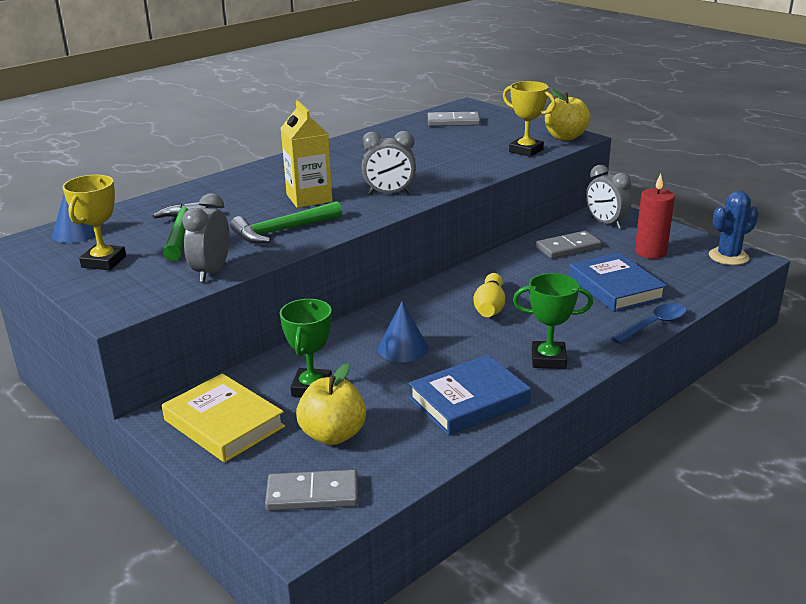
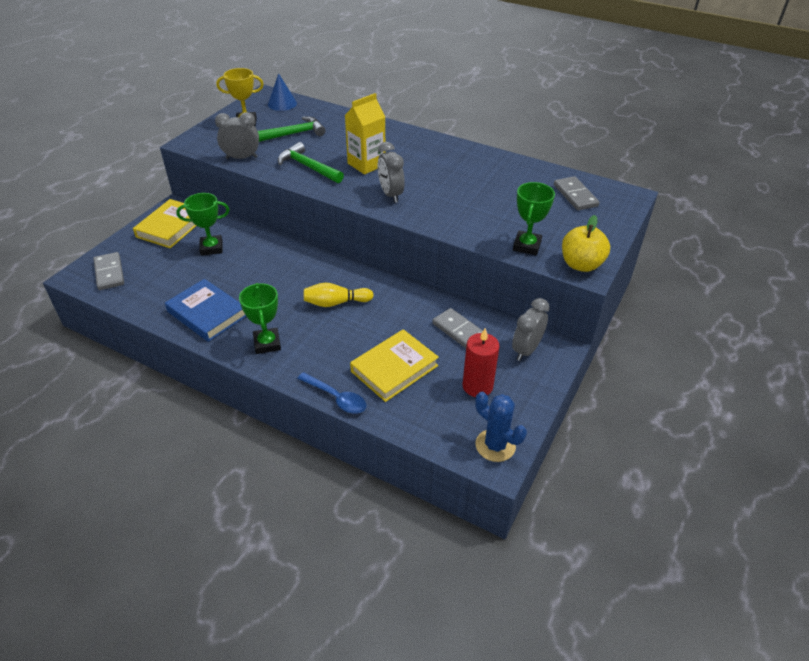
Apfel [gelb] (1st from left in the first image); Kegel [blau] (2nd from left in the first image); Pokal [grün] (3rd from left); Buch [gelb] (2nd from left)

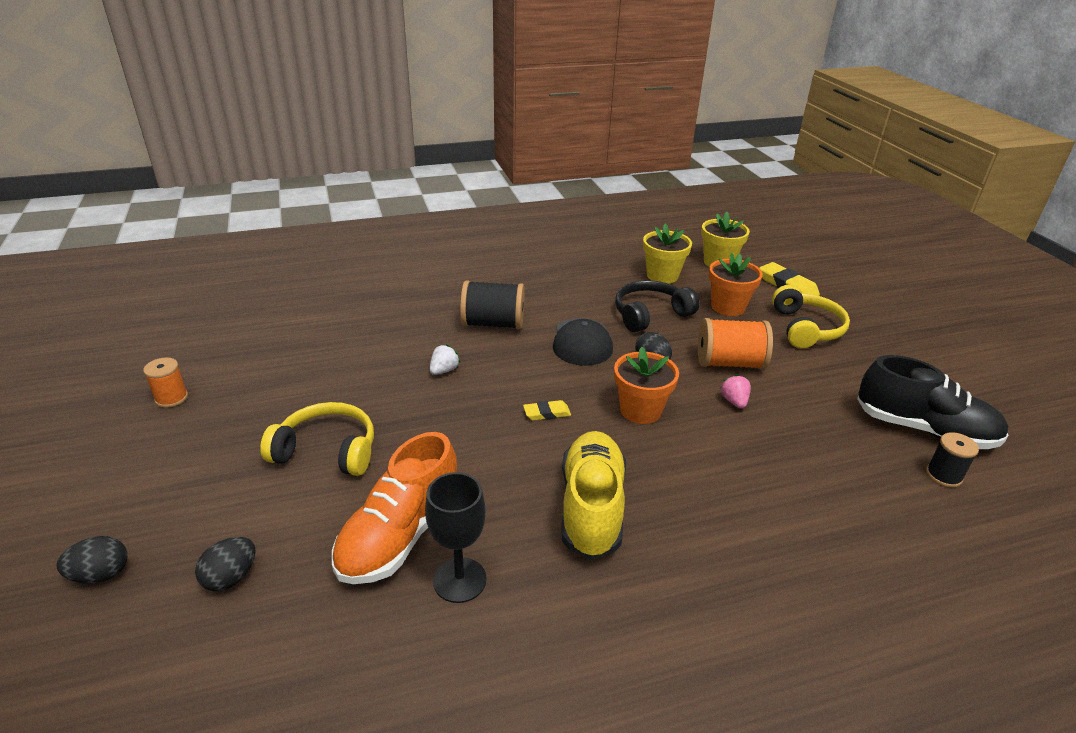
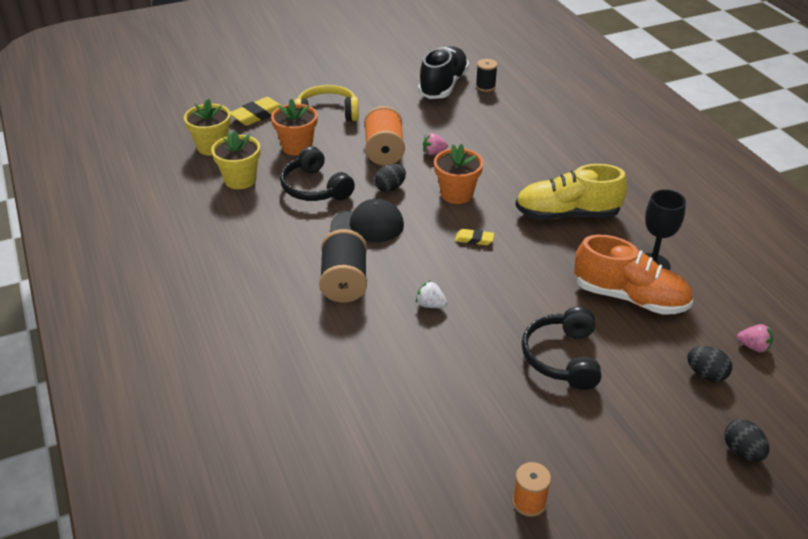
Erdbeere [rosa] (2nd from left); Kopfhörer [schwarz] (2nd from left); Radiergummi [gelb] (2nd from left)

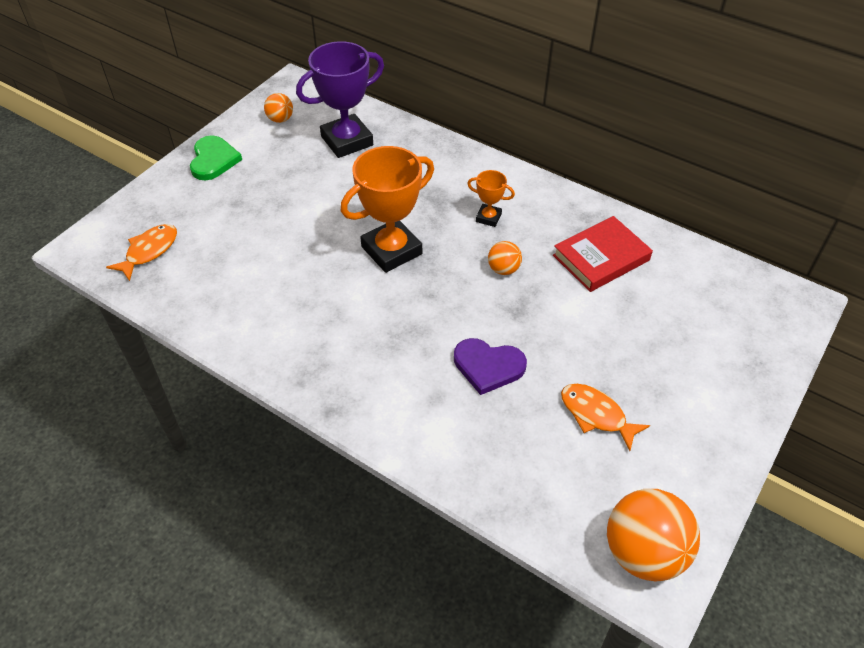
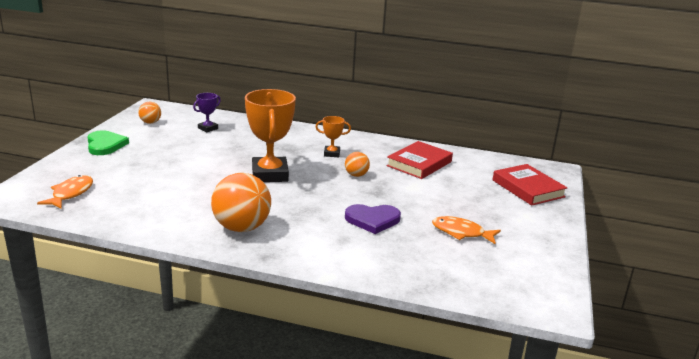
Buch [rot] (2nd from left); Ball [orange] (2nd from left); Pokal [orange] (1st from left); Pokal [lila]

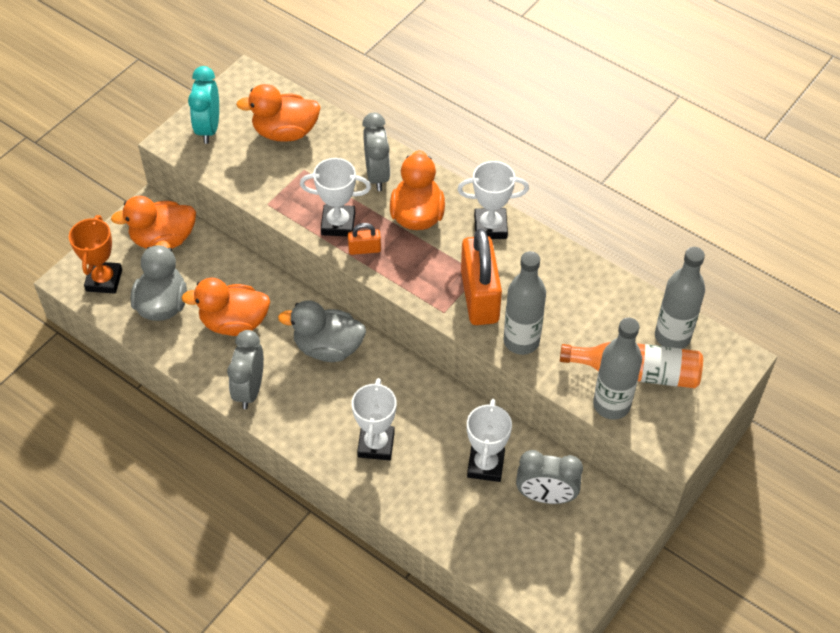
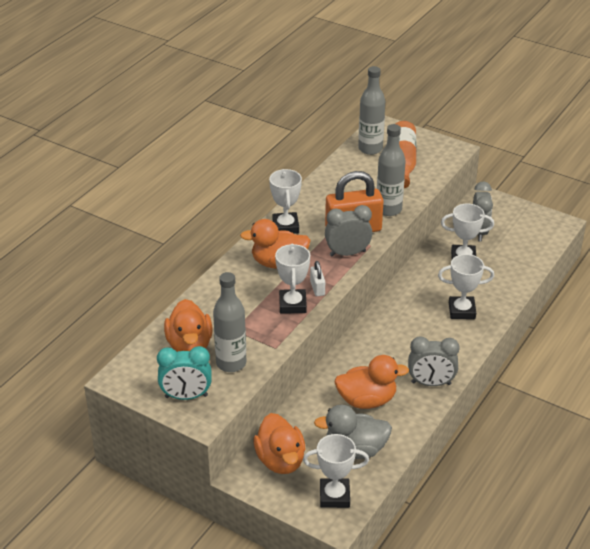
Ente [grau] (2nd from left in the first image); Wecker [grau] (1st from left); Flasche [grau] (1st from left); Pokal [weiß] (3rd from left); Vorhängeschloss [weiß]; Ente [orange] (4th from left)

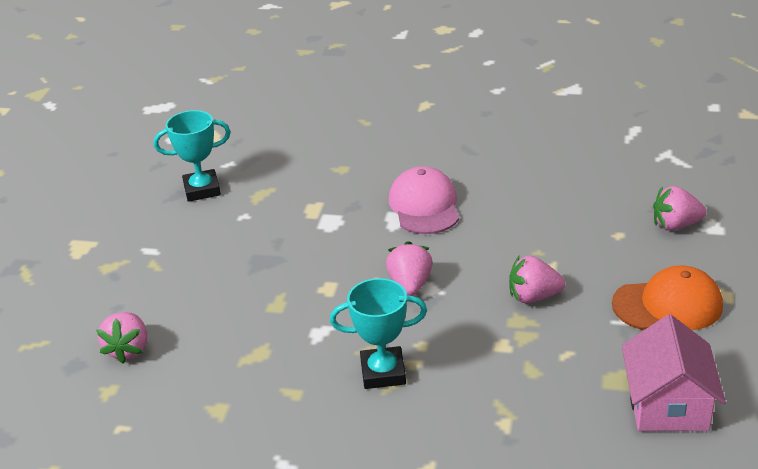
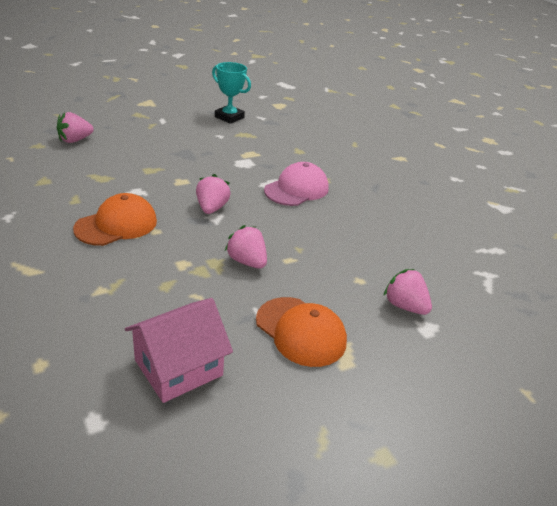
Kappe [orange] (1st from left); Erdbeere [rosa] (2nd from left)

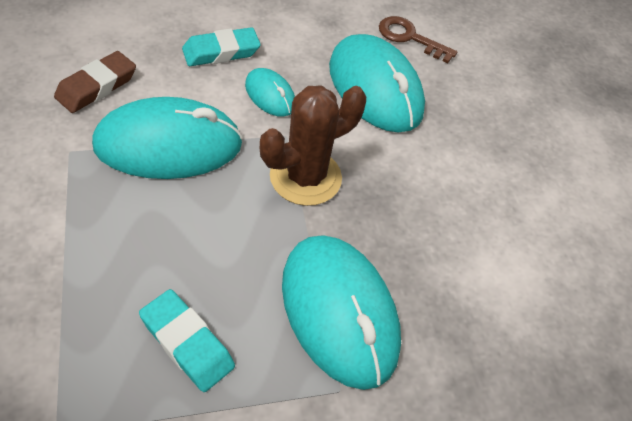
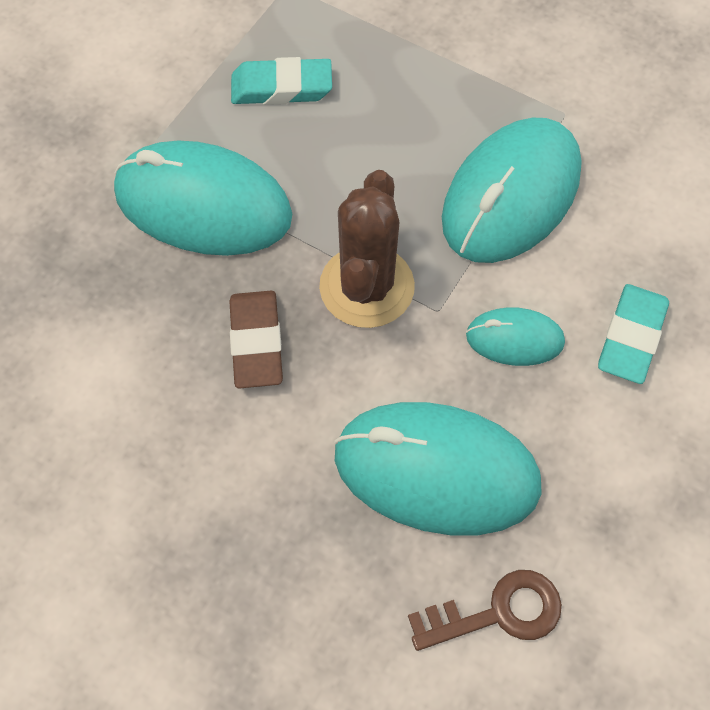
Radiergummi [braun]

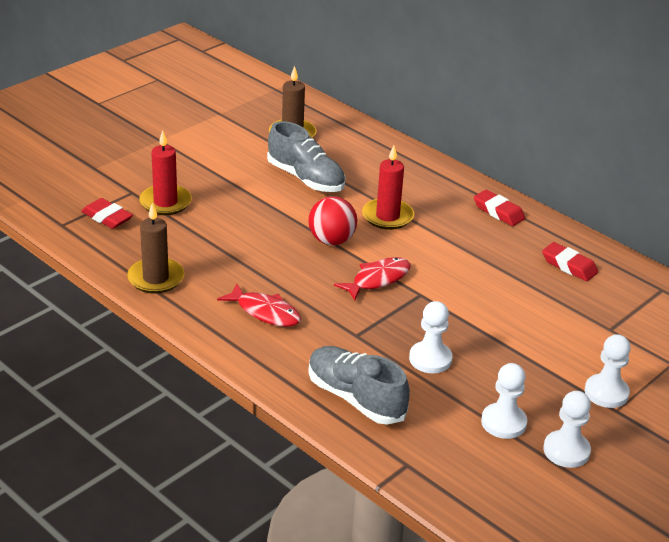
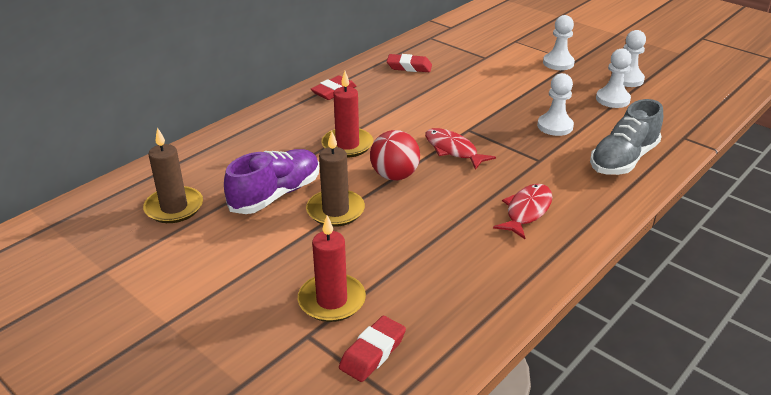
Kerze [braun] (2nd from left); Schuh [lila]; Radiergummi [rot] (3rd from left)

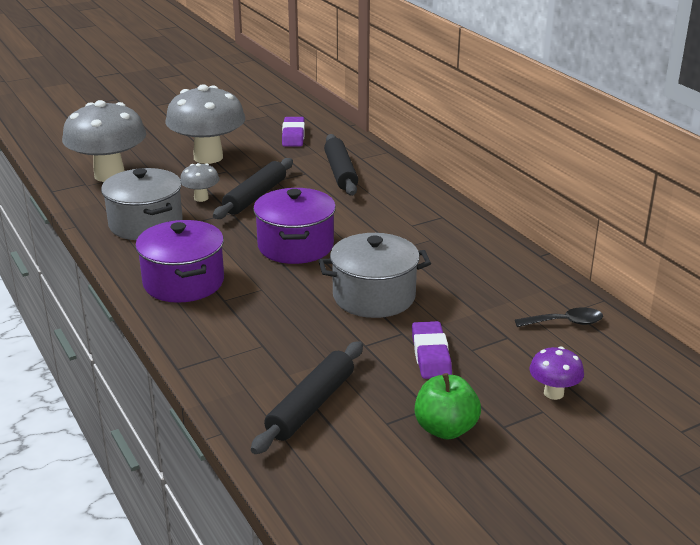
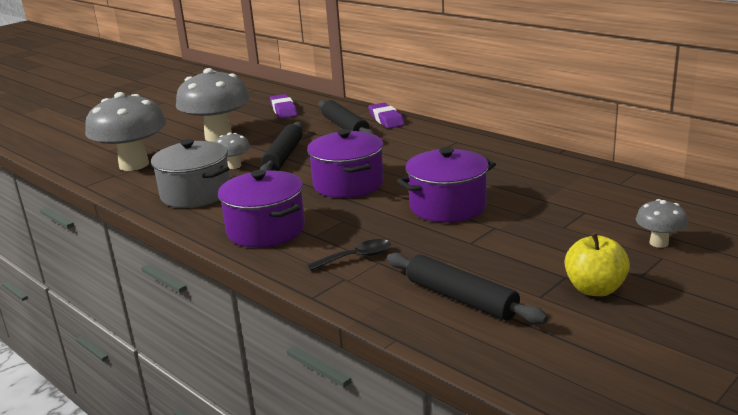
Radiergummi [lila] (2nd from left); Löffel [schwarz]; Kochtopf [lila] (3rd from left); Apfel [gelb]; Pilz [grau] (4th from left); Nudelholz [schwarz] (3rd from left)

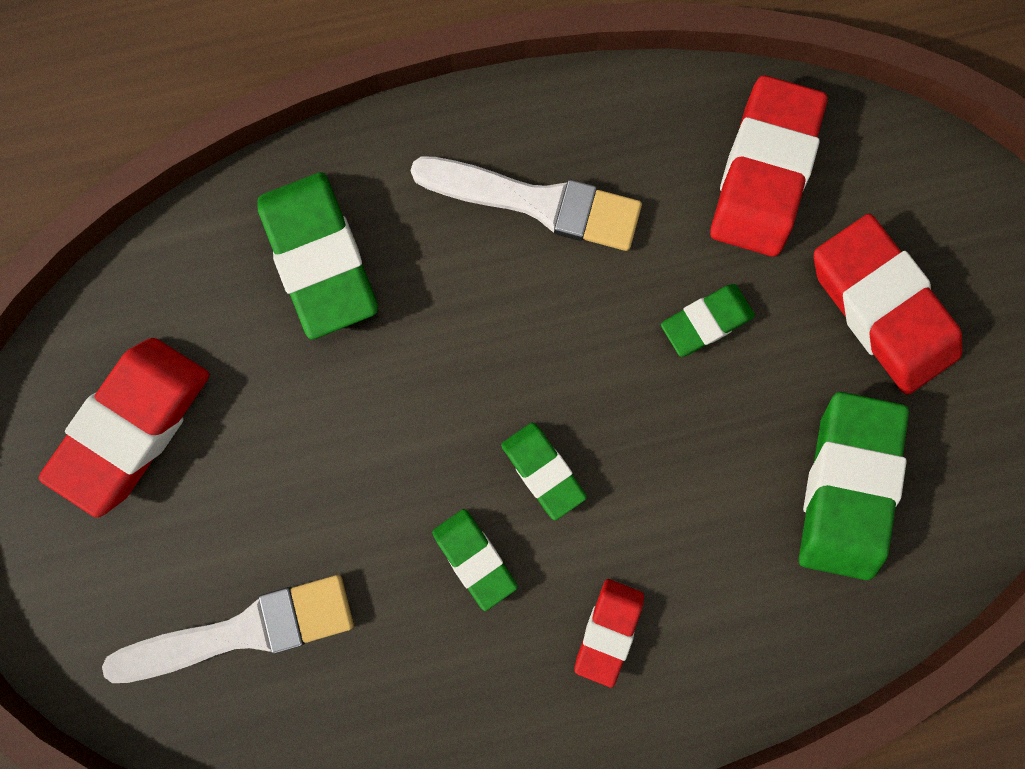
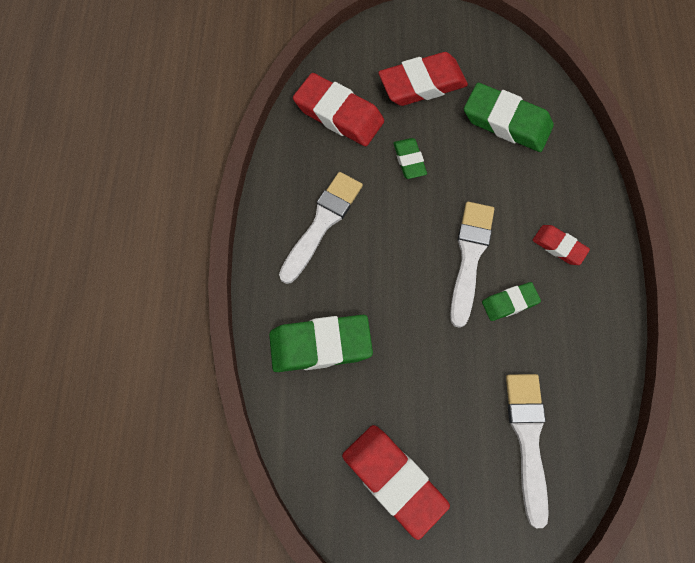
Pinsel [weiß] (2nd from left)

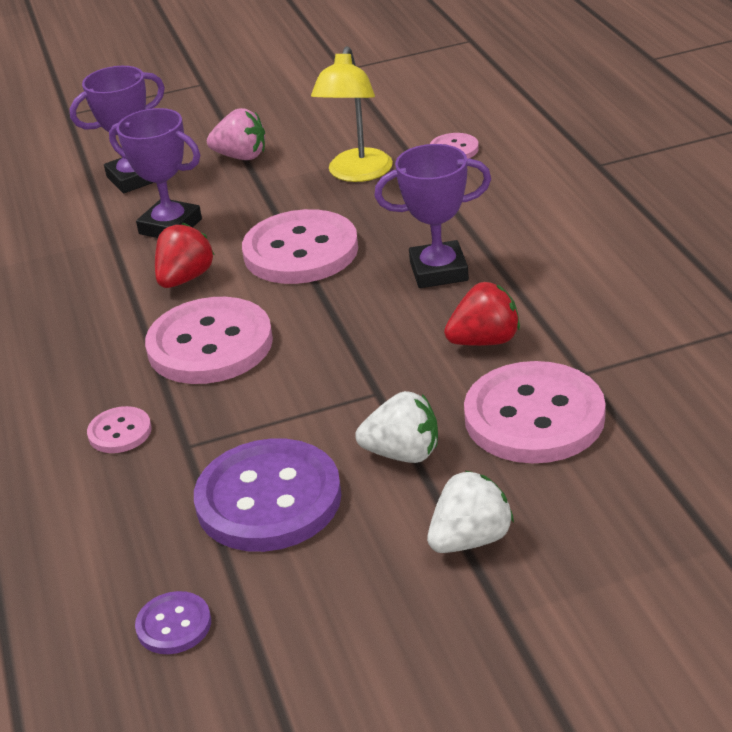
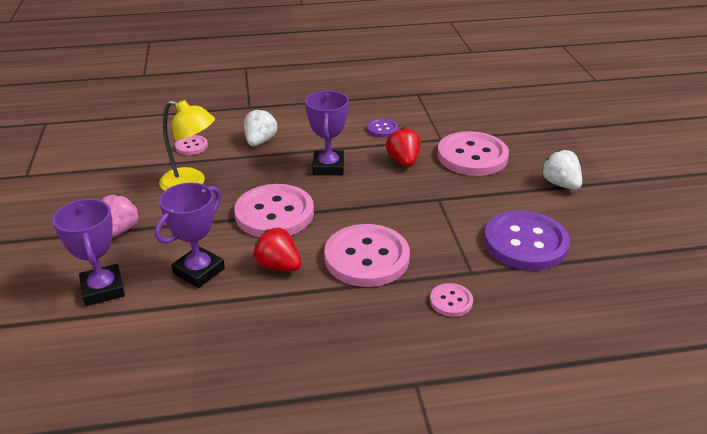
Knopf [lila] (1st from left); Erdbeere [weiß] (1st from left)

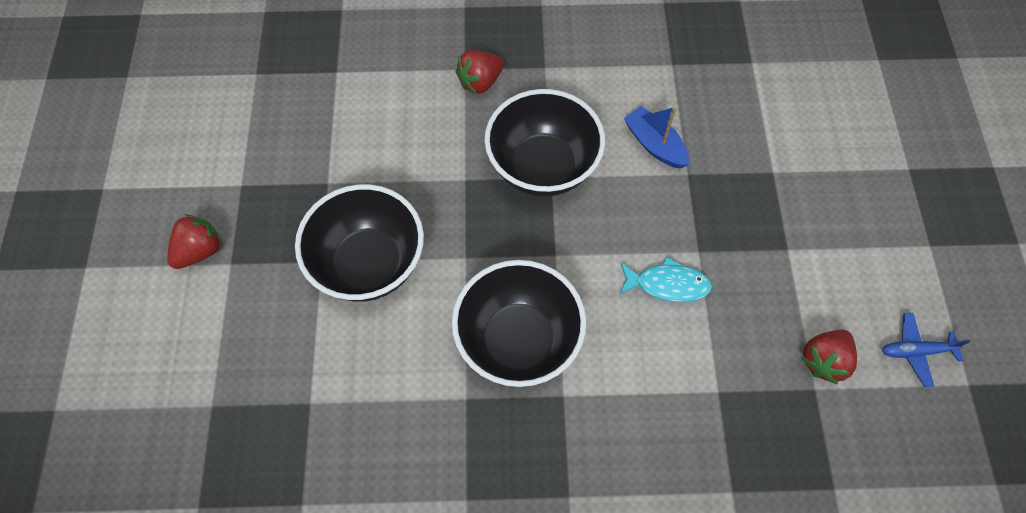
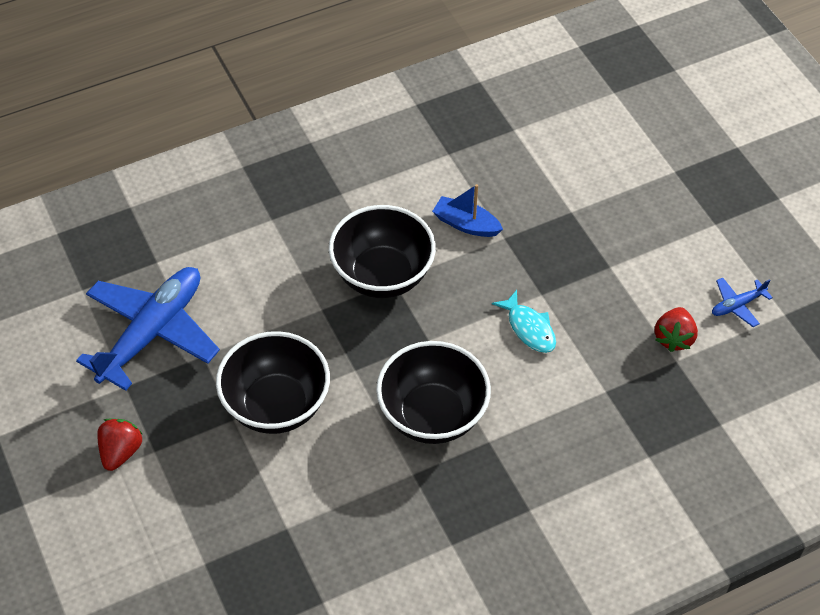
Erdbeere [rot] (2nd from left in the first image); Flugzeug [blau] (1st from left); Fisch [türkis]

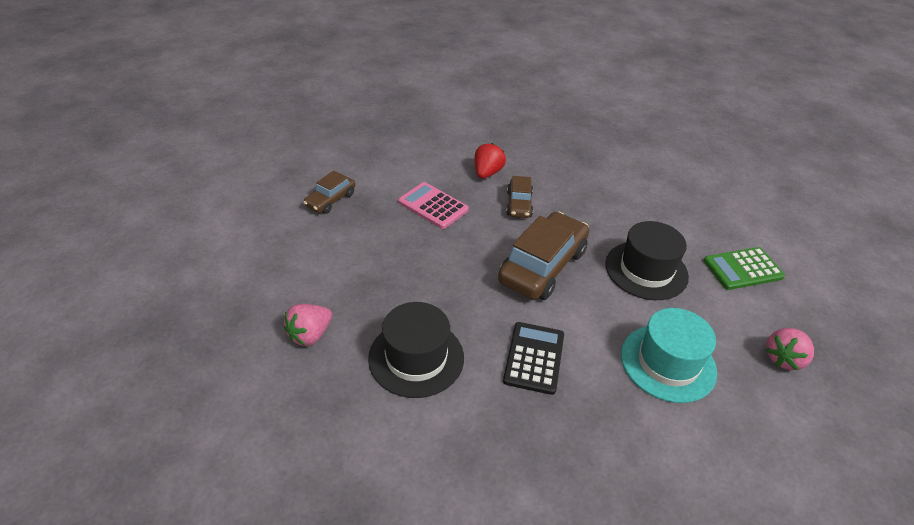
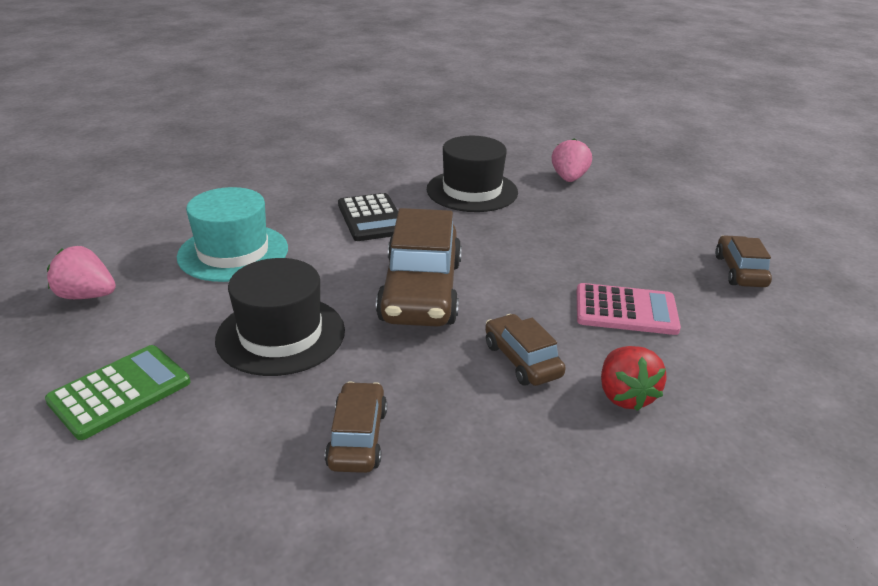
Auto [braun] (1st from left); Erdbeere [rosa] (1st from left)

